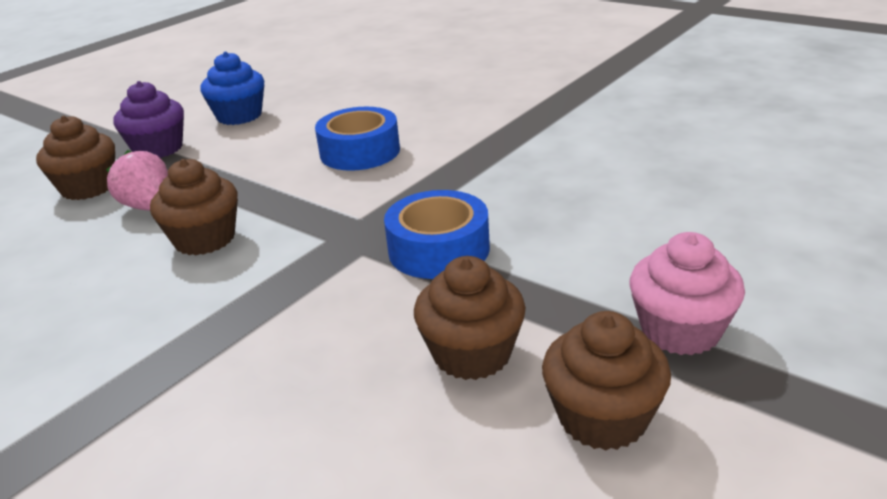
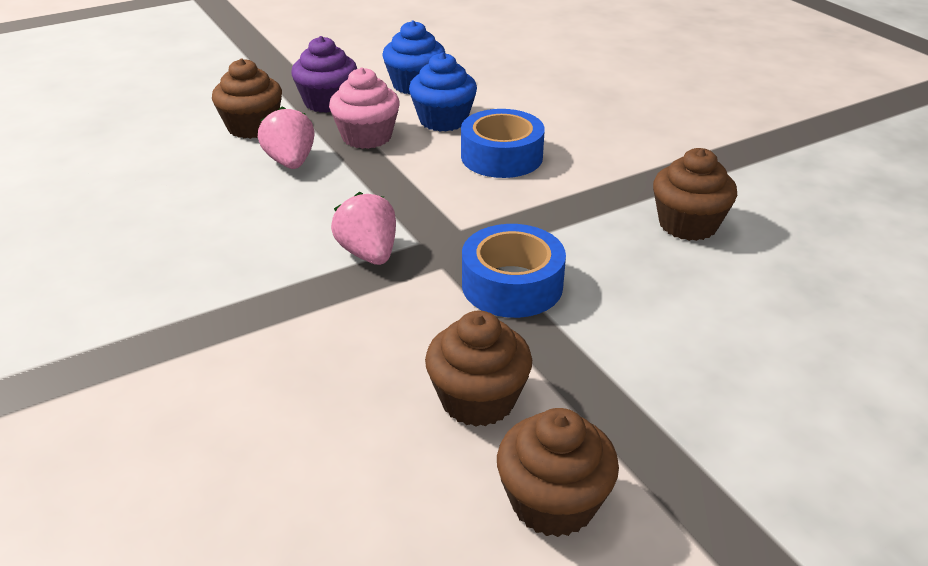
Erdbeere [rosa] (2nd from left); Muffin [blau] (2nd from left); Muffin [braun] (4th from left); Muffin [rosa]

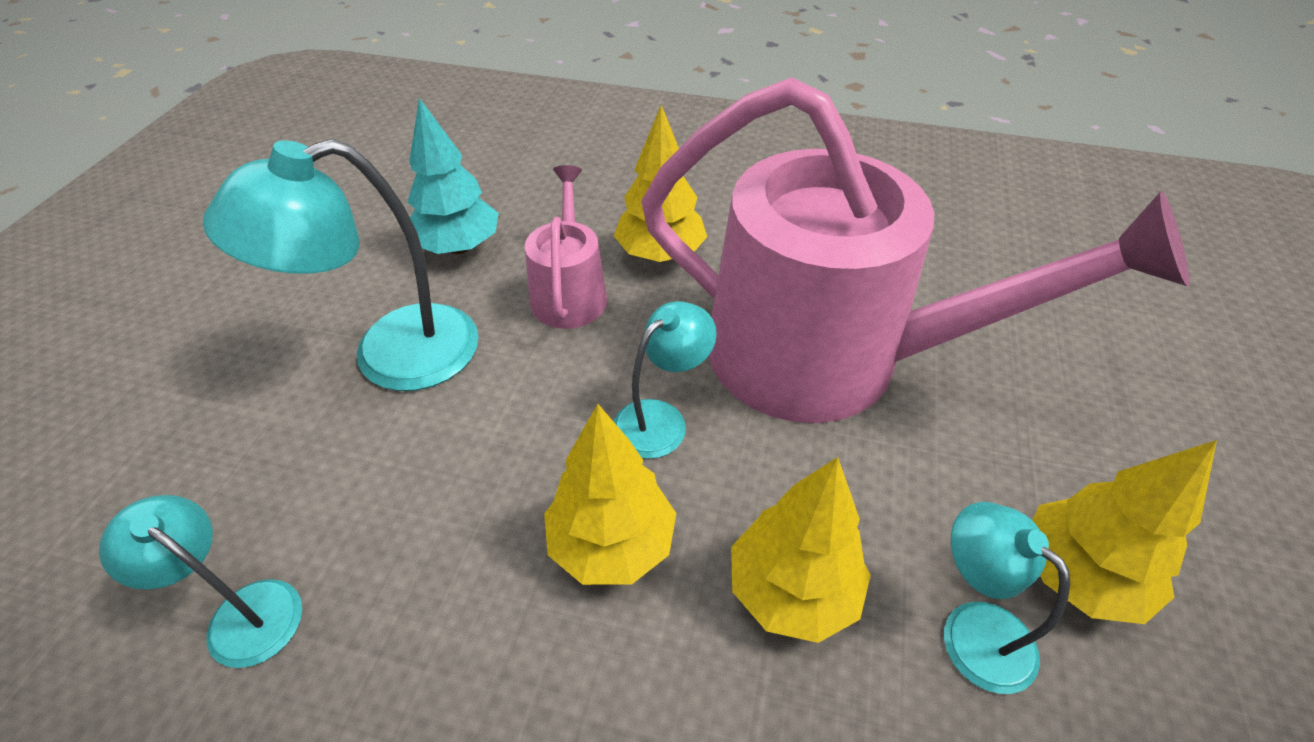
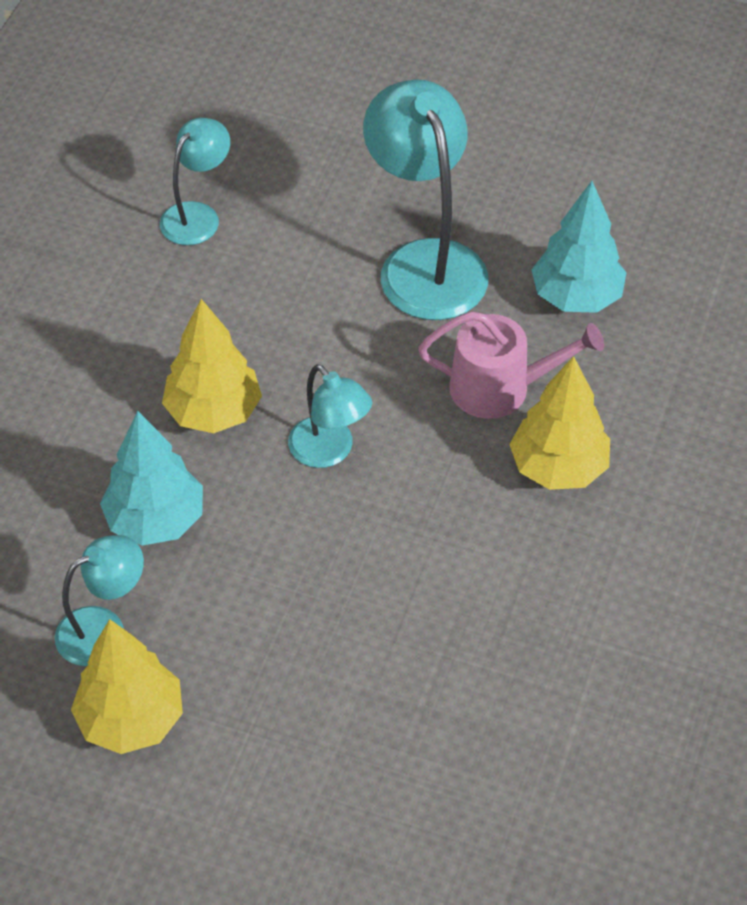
Gießkanne [rosa] (2nd from left in the first image); Baum [türkis] (1st from left)

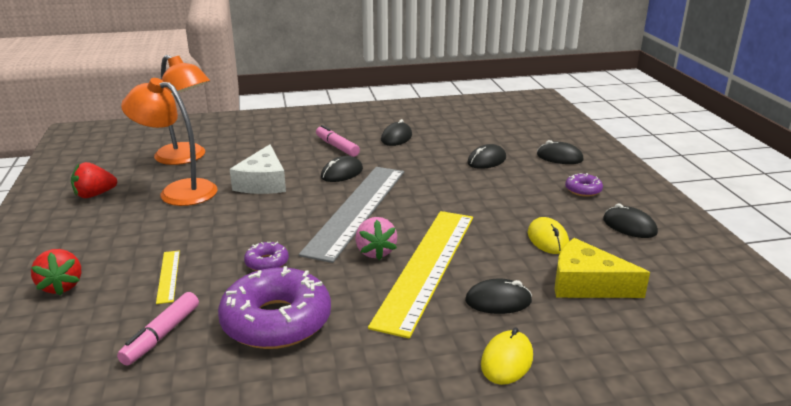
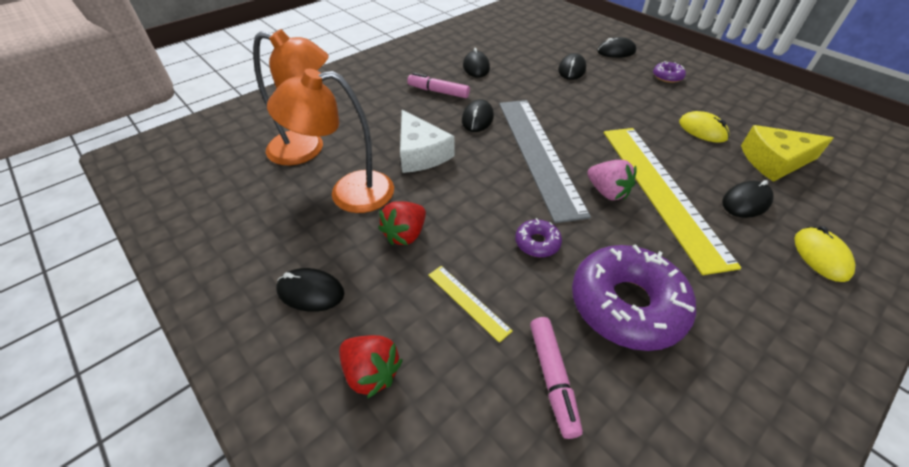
Erdbeere [rot] (2nd from left); Computermaus [schwarz] (1st from left)

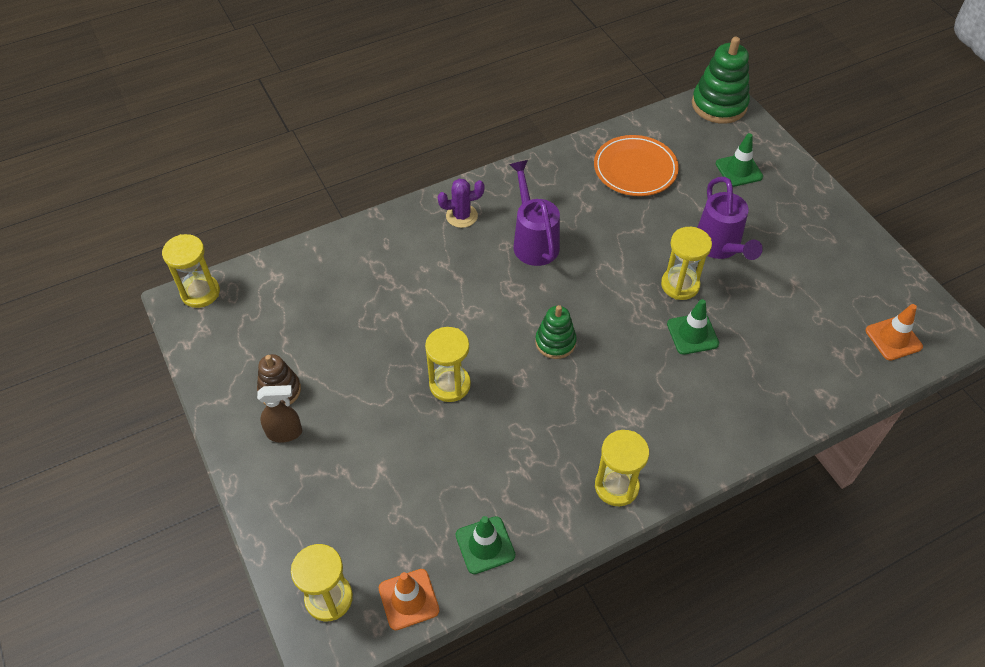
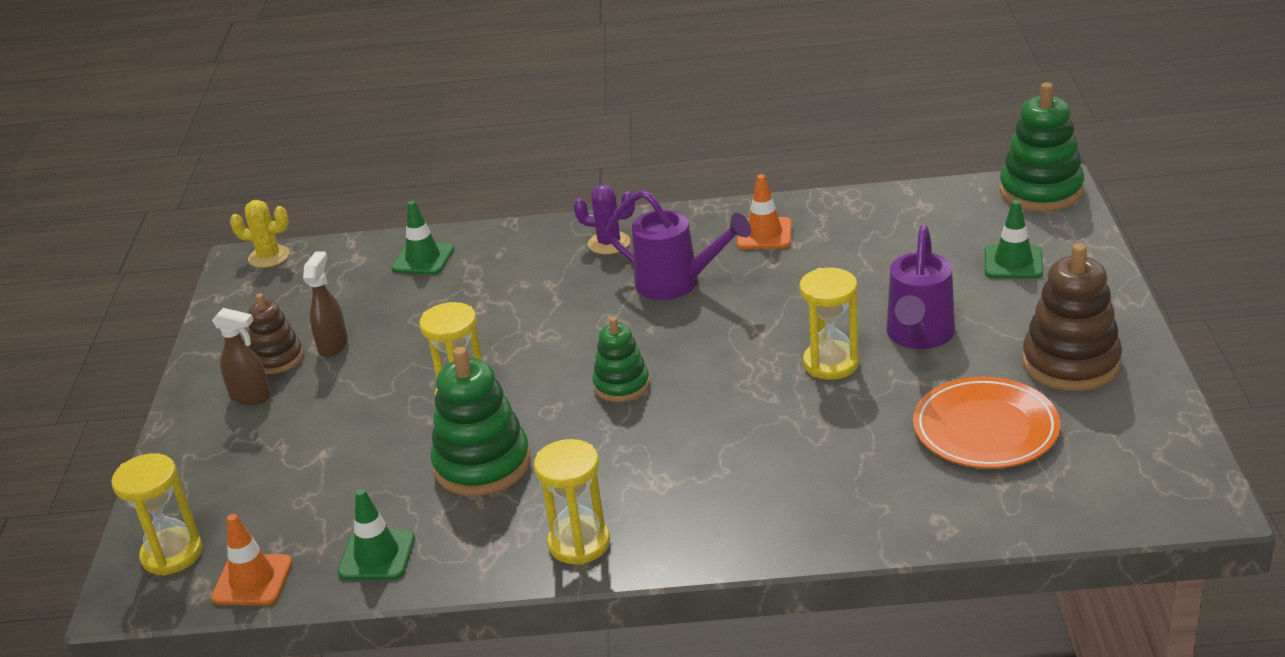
Sprühflasche [braun] (2nd from left); Stapelspielzeug [grün] (1st from left); Stapelspielzeug [braun] (2nd from left); Teller [orange]; Leitkegel [grün] (2nd from left); Leitkegel [orange] (2nd from left); Kaktus [gelb]; Gießkanne [lila] (1st from left)

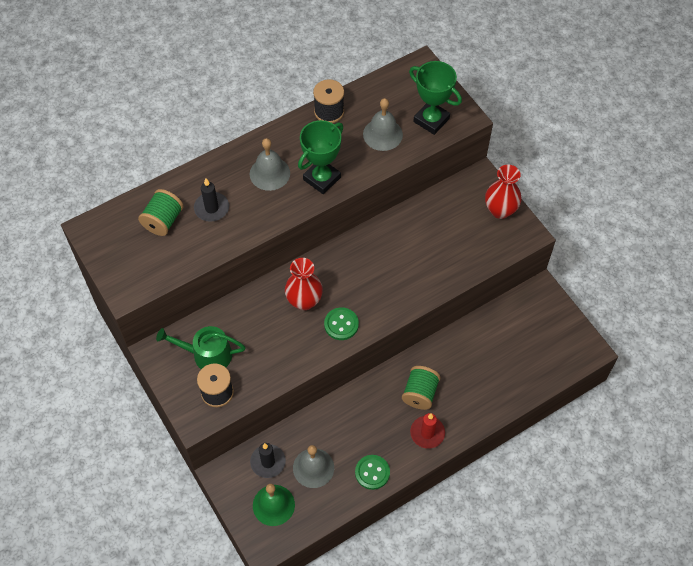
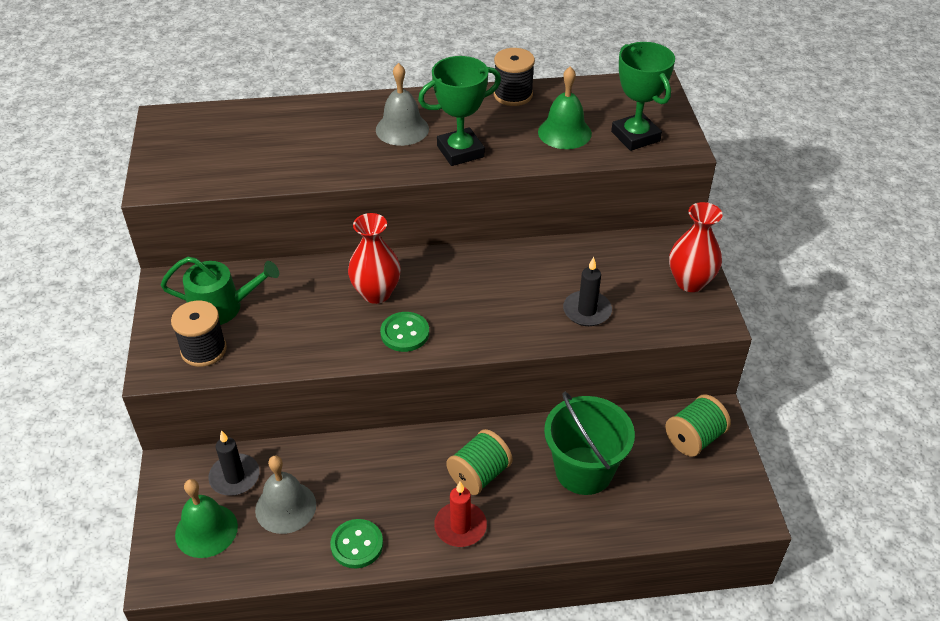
Eimer [grün]; Garnrolle [grün] (2nd from left); Kerze [schwarz] (2nd from left); Glocke [grün] (2nd from left); Gießkanne [grün]

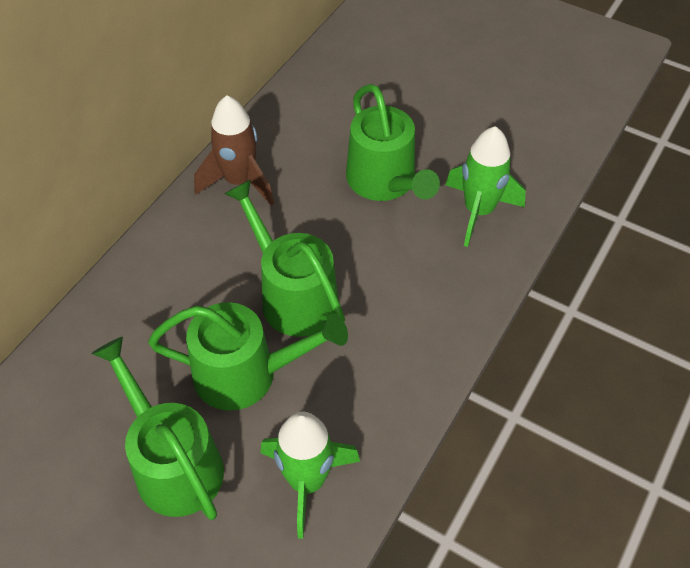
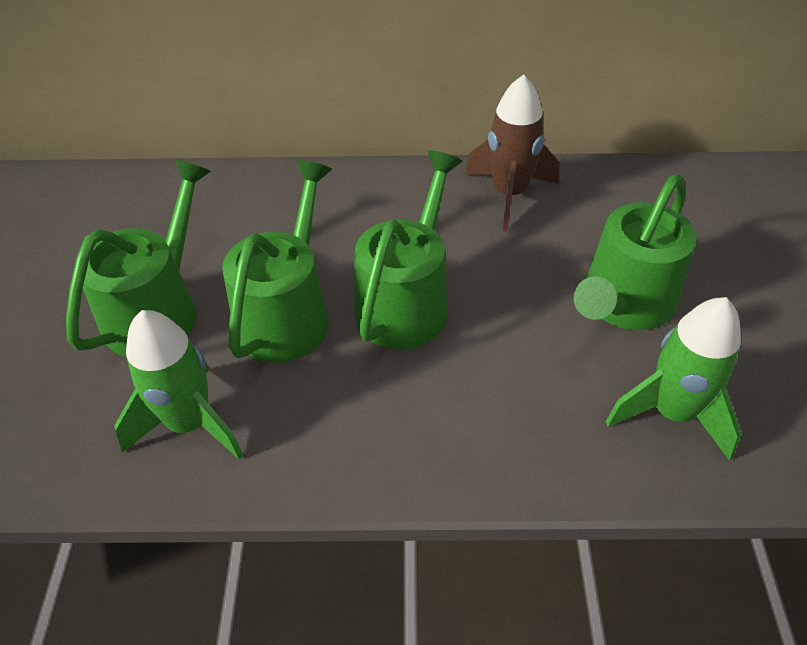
Gießkanne [grün] (2nd from left)

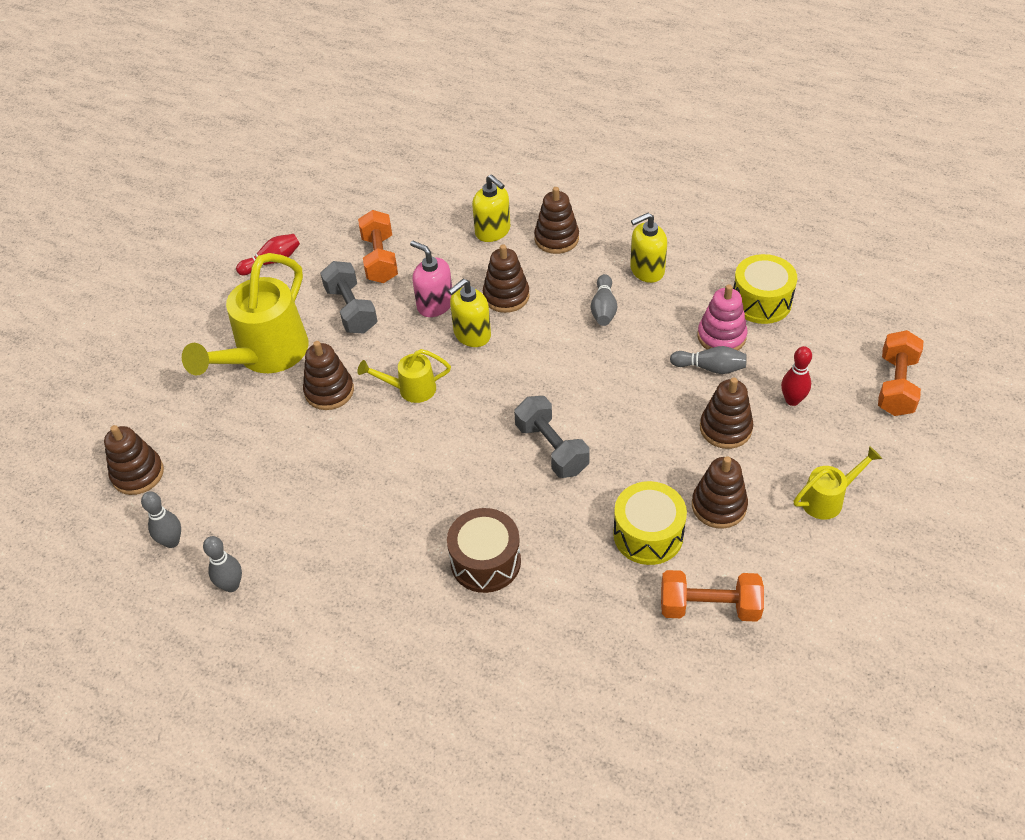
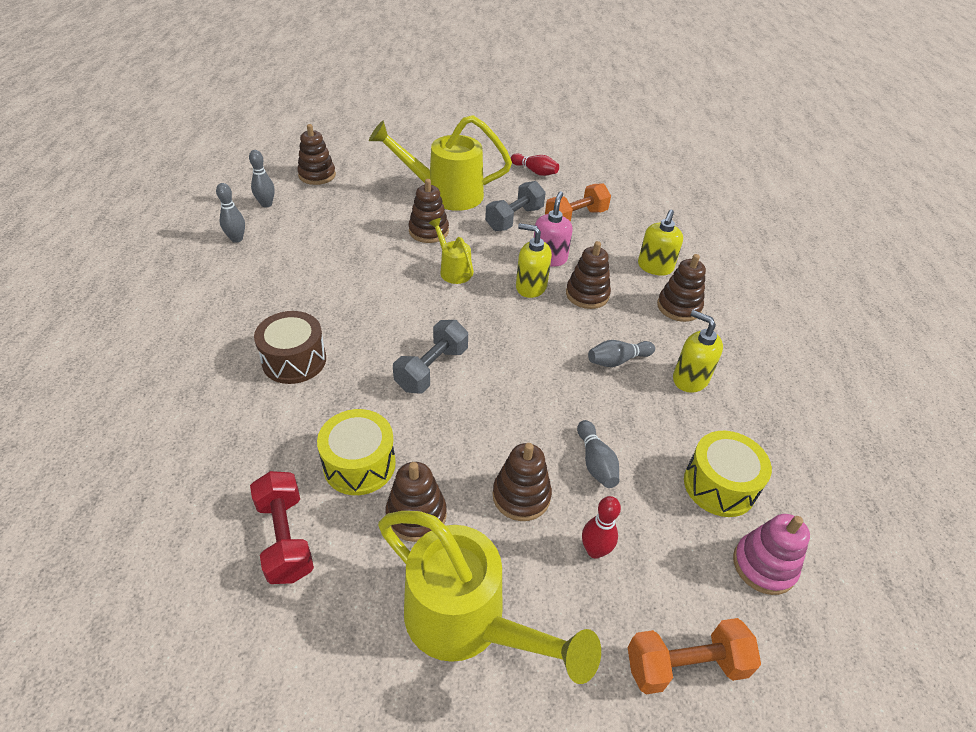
Stapelspielzeug [rosa]; Hantel [rot]; Gießkanne [gelb] (3rd from left)

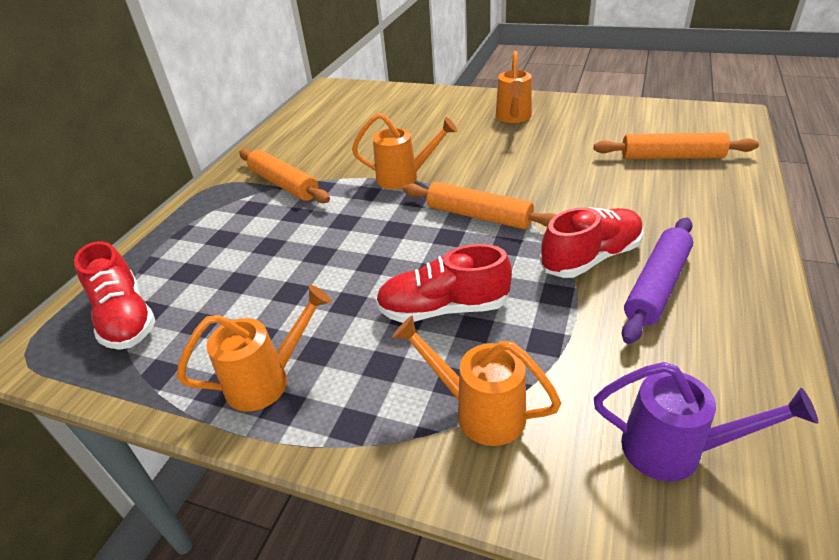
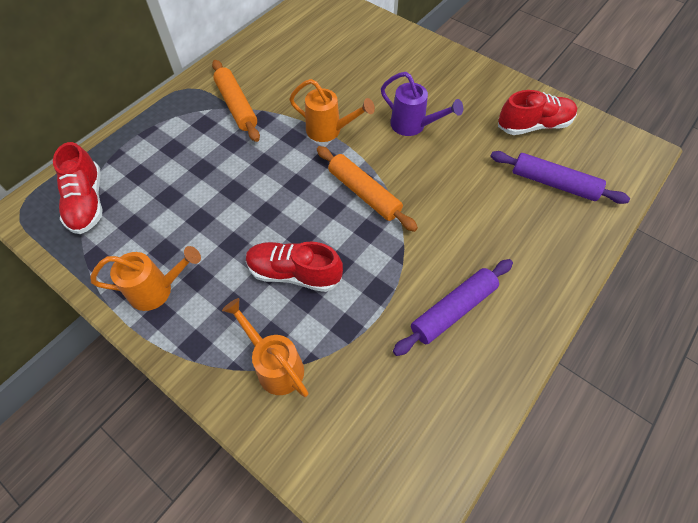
Gießkanne [orange] (4th from left in the first image); Schuh [rot] (3rd from left); Gießkanne [lila]; Nudelholz [lila] (2nd from left)

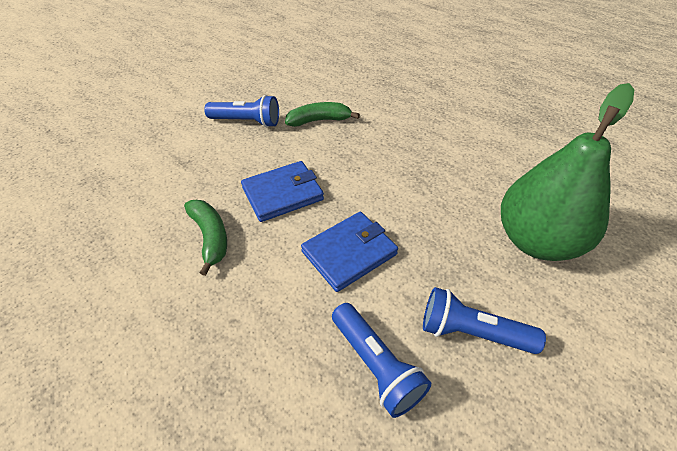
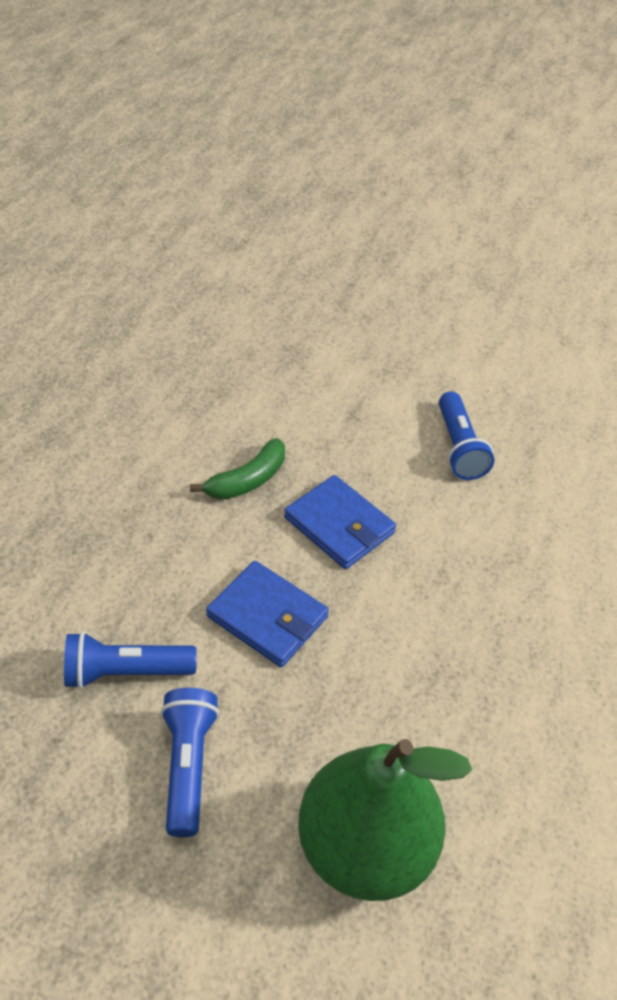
Banane [grün] (2nd from left in the first image); Taschenlampe [blau] (1st from left)

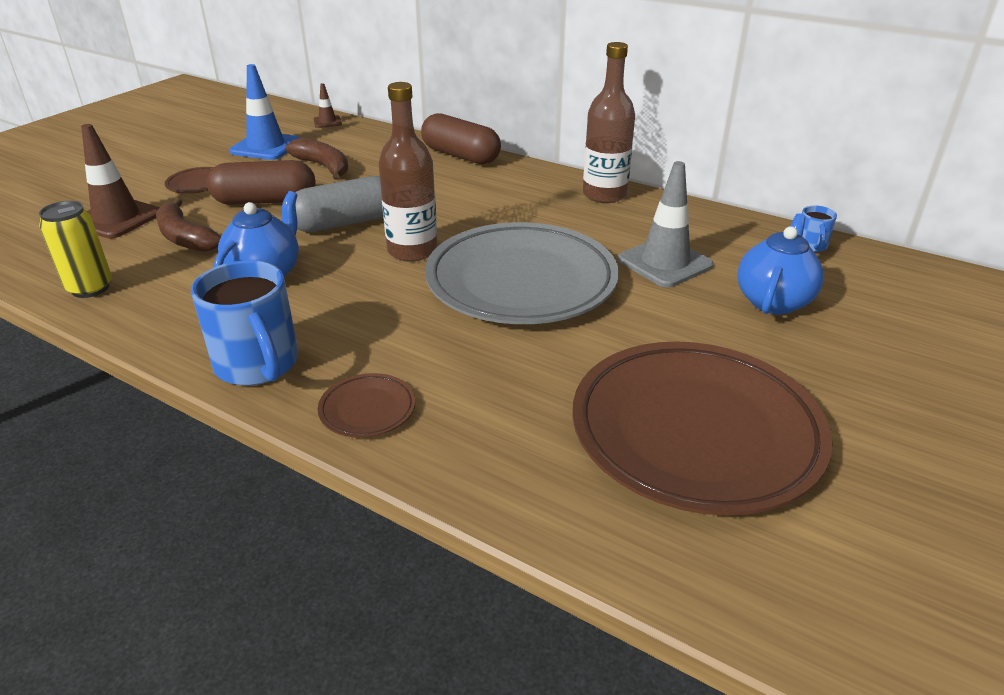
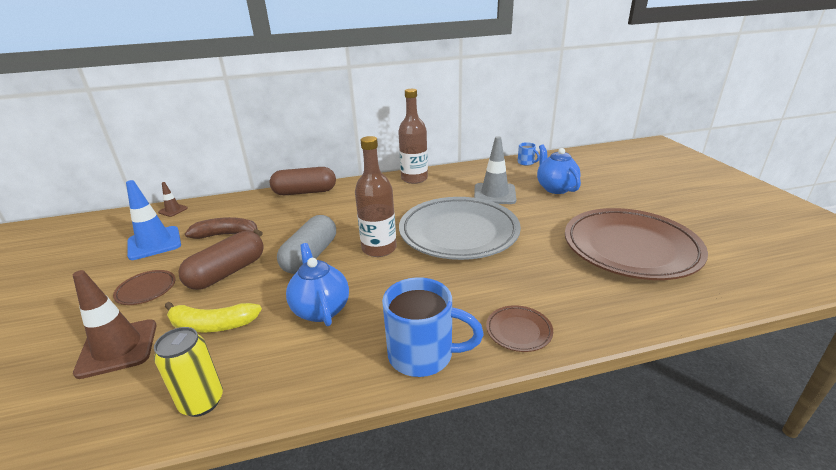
Banane [gelb]

